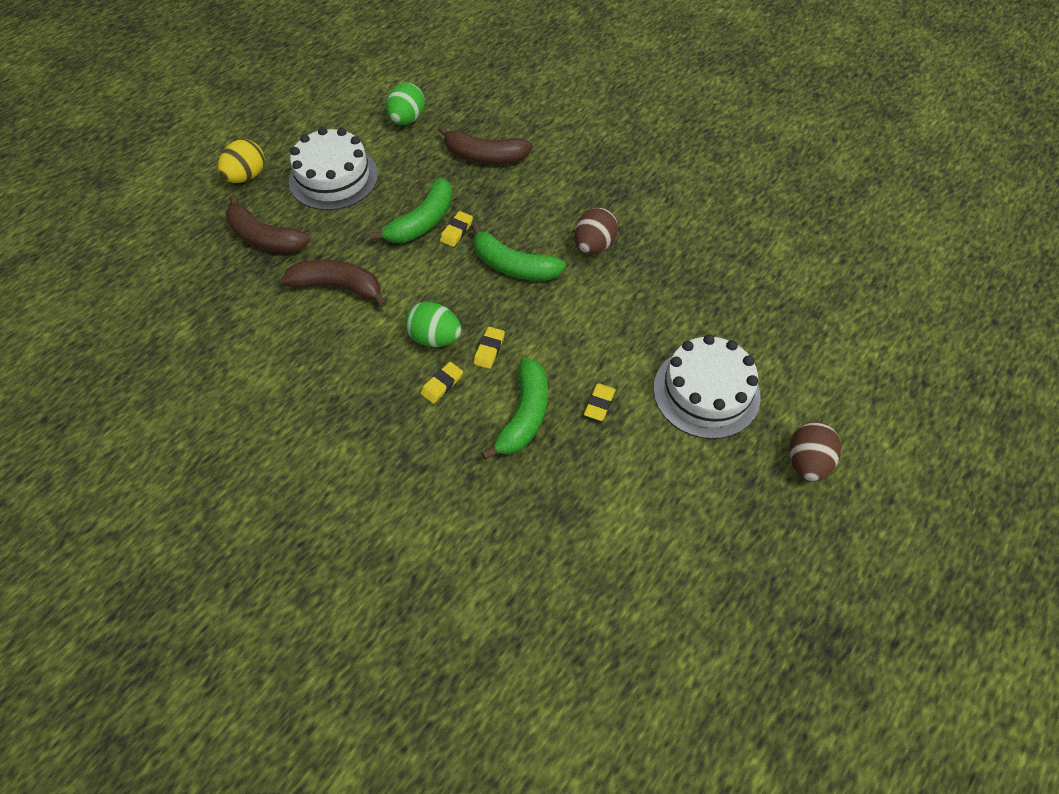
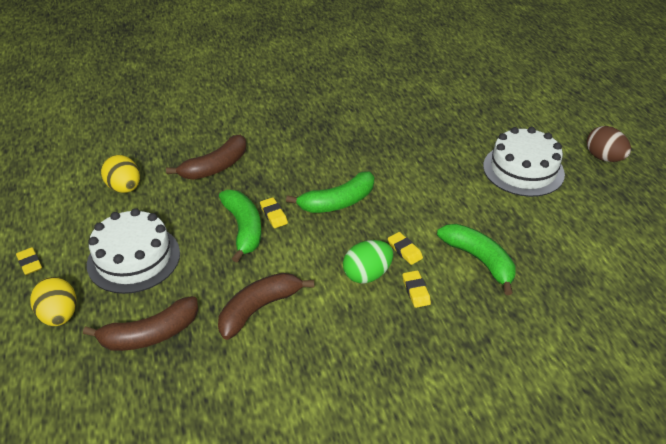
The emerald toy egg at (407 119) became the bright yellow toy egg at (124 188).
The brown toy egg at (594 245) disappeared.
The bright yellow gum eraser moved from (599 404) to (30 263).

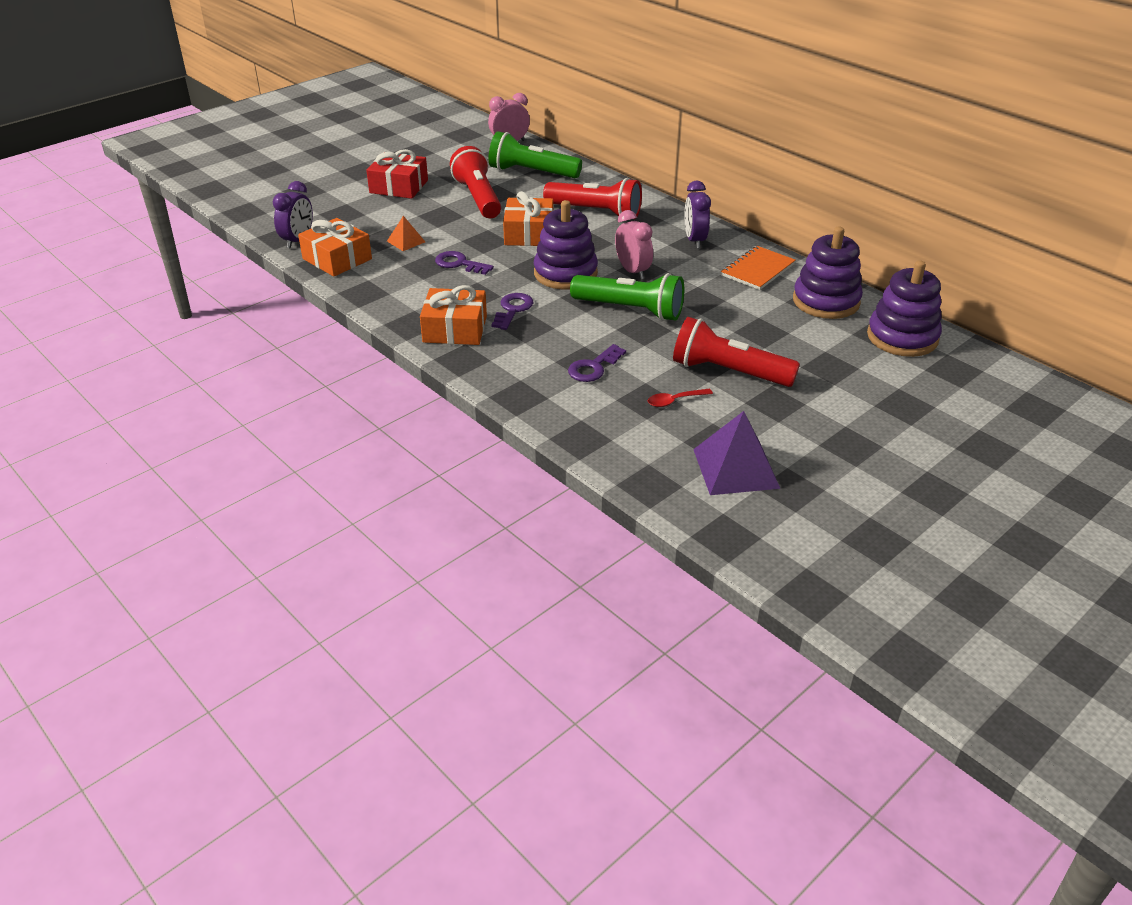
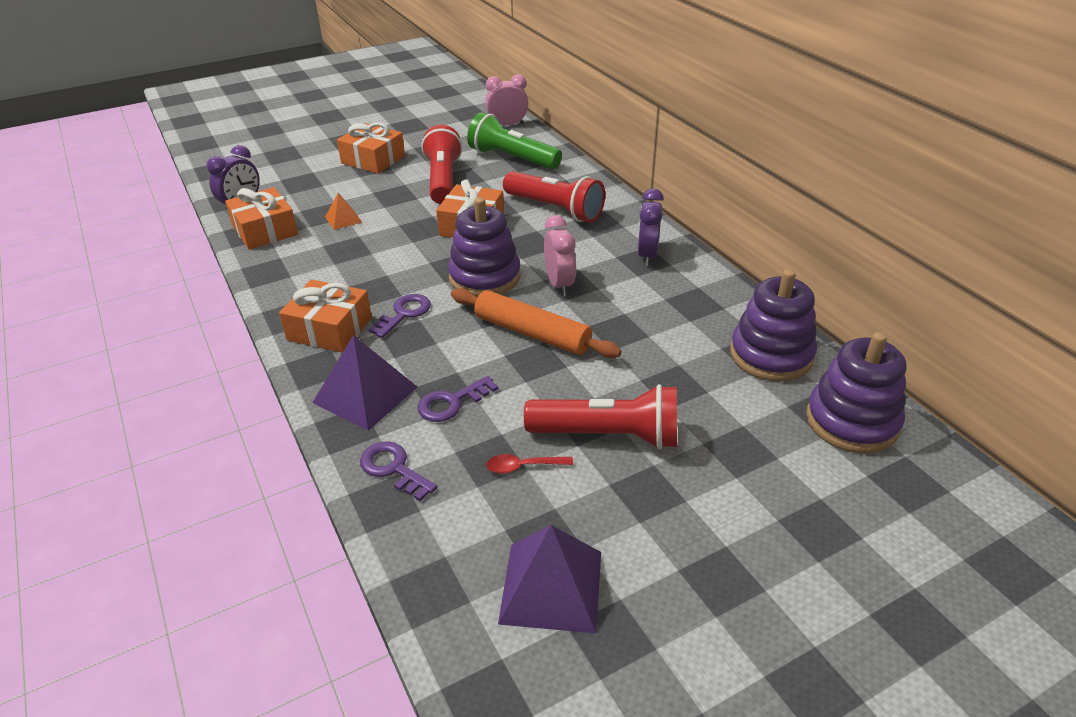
The crimson gift at (399 186) became the orange-coloured gift at (373 160).
The royal purple latchkey moved from (459 264) to (393 469).
The emerald pocket torch at (630 310) was replaced by the orange-coloured pastry roller at (532 333).
The crimson pocket torch at (728 372) turned 150 degrees clockwise.
The orange-coloured exercise book at (757 270) disappeared.
The royal purple pyramid at (365 394) appeared.

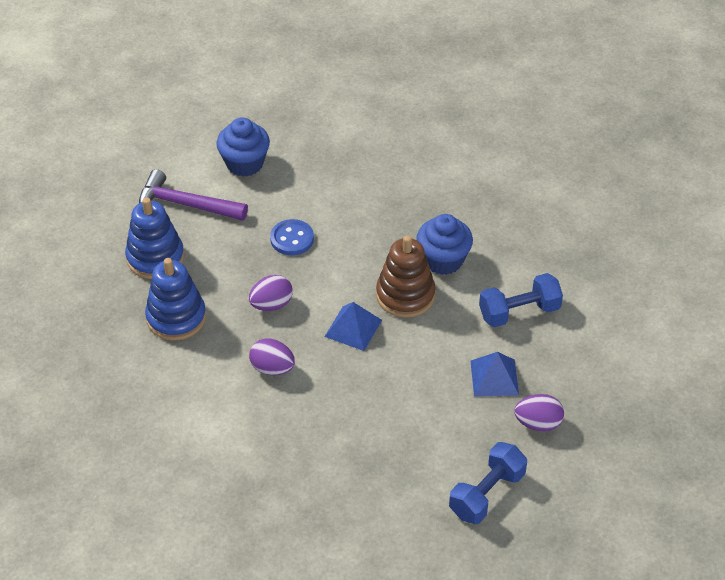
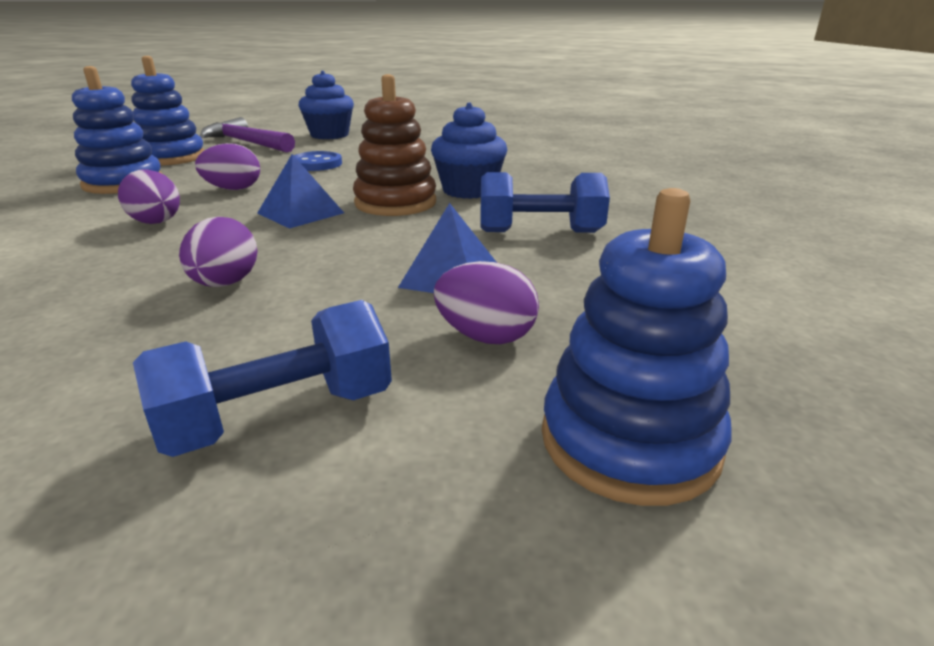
The royal purple toy egg at (225 284) appeared.
The royal blue ring stacker at (629 441) appeared.

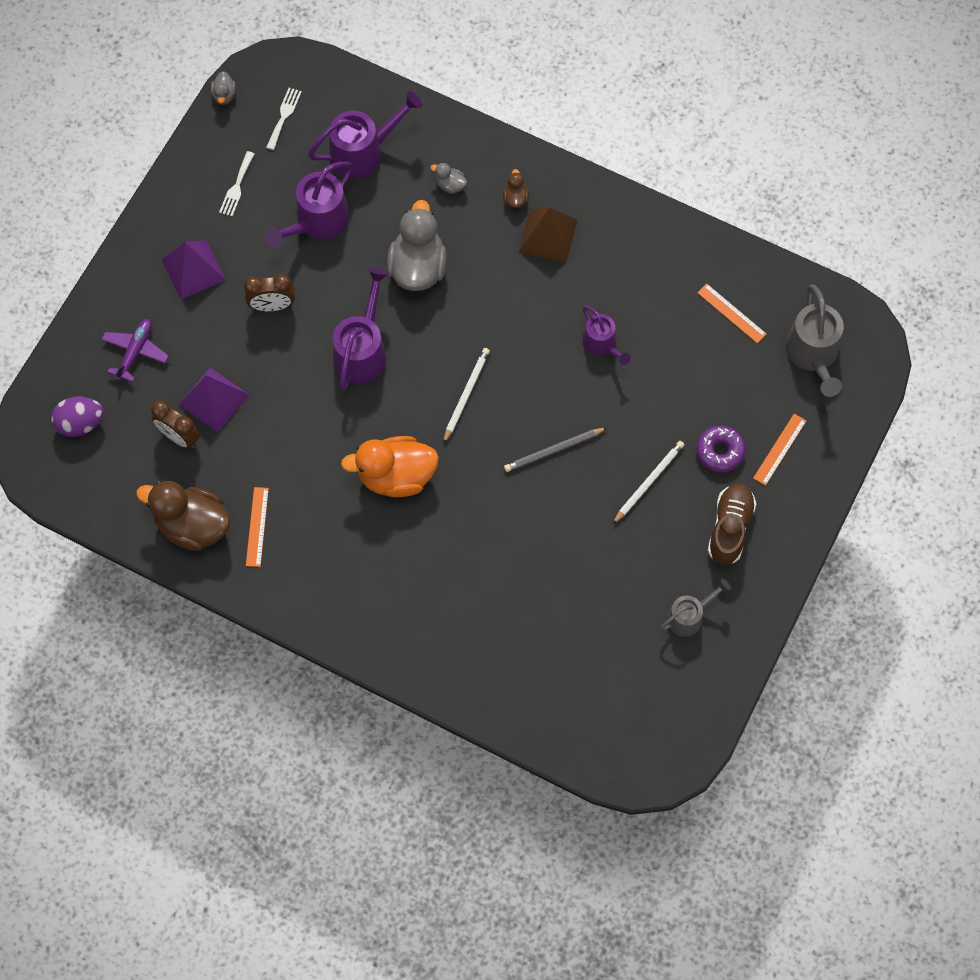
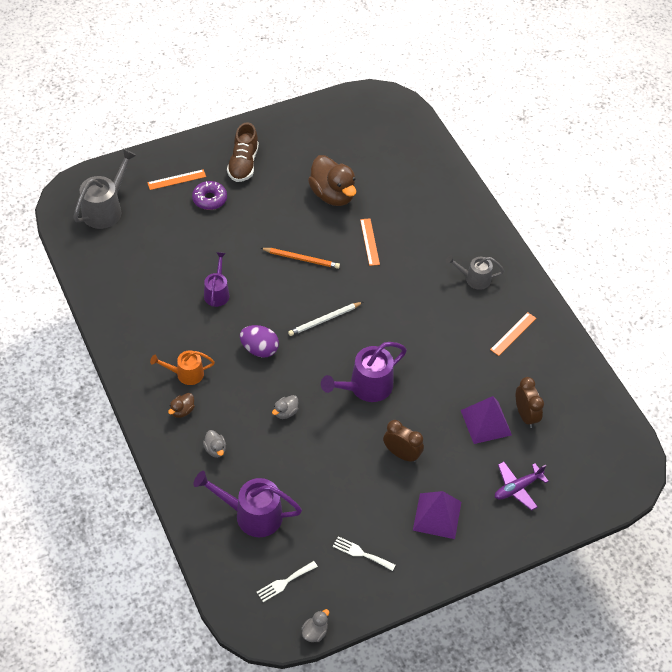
The royal purple toy egg moved from (80 423) to (259 349).
The brown rubber duck moved from (193 525) to (332 195).
The white fork at (237 187) turned 120 degrees counterclockwise.
The royal purple sprinkling can at (317 222) disappeared.
The orange-coloured rubber duck at (396 476) disappeared.
The ash-grey rubber duck at (418 267) changed to 0.44 times the size.
The ash-grey lead pencil at (553 451) became the orange-coloured lead pencil at (301 259).
The brown pyramid at (548 236) was replaced by the orange-coloured sprinkling can at (185 374).
The white lead pencil at (648 482) disappeared.
The ash-grey sprinkling can moved from (689 616) to (474 279).
The orange-coloured straightedge moved from (731 313) to (369 242).
The brown lace-up shoe at (729 528) turned 45 degrees counterclockwise.

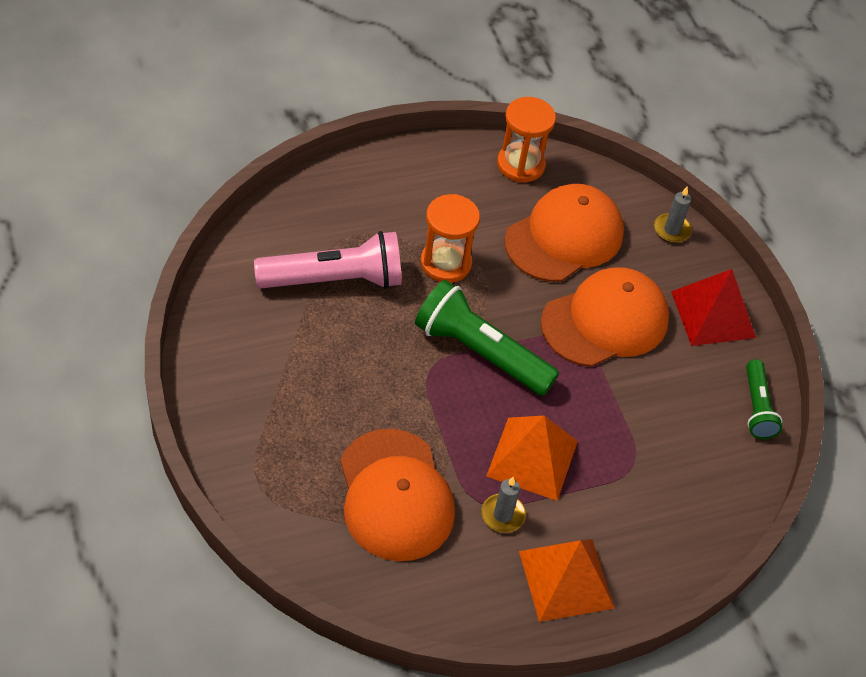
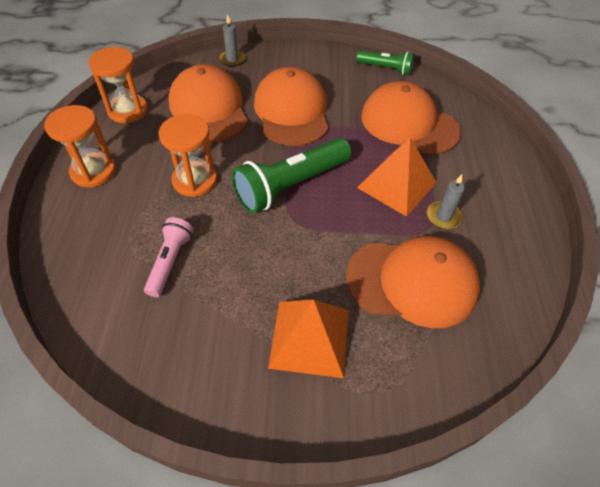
The rose-pink pocket torch at (334 280) changed to 0.57 times the size.
The orange-coloured pyramid moved from (566 579) to (310 338).
The crimson pyramid at (712 314) disappeared.
The orange-coloured sand timer at (93 171) appeared.
The orange-coloured baseball cap at (409 123) appeared.

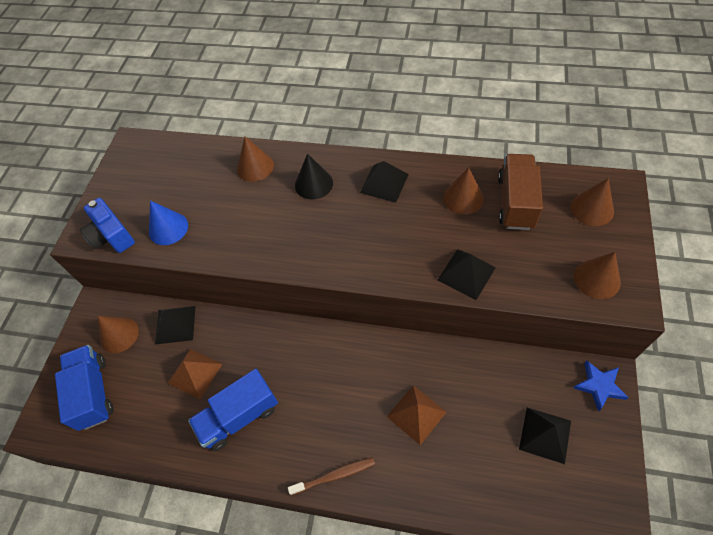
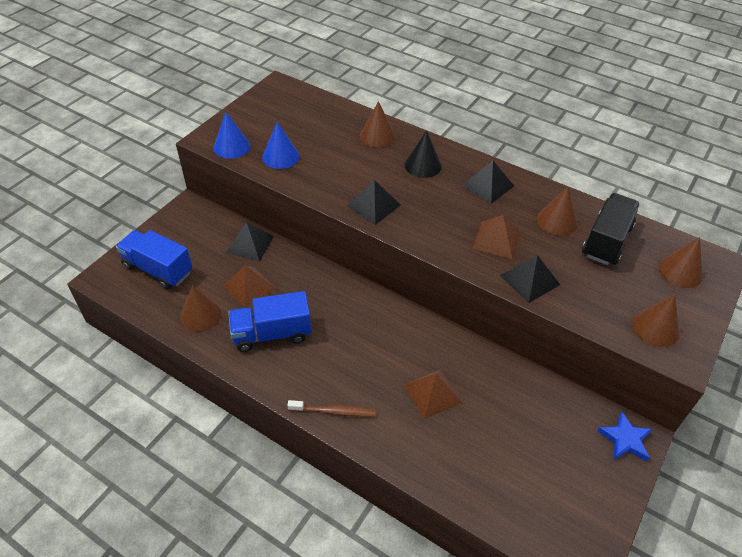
The royal blue toy truck at (93 392) turned 60 degrees counterclockwise.
The royal blue photo camera at (112 236) was replaced by the royal blue cone shape at (231 147).
The brown cone shape moved from (119 335) to (200 315).
The brown toy truck at (515 202) became the black toy truck at (606 241).
The black pyramid moved from (545 434) to (373 205).
The brown pyramid at (496 240) appeared.

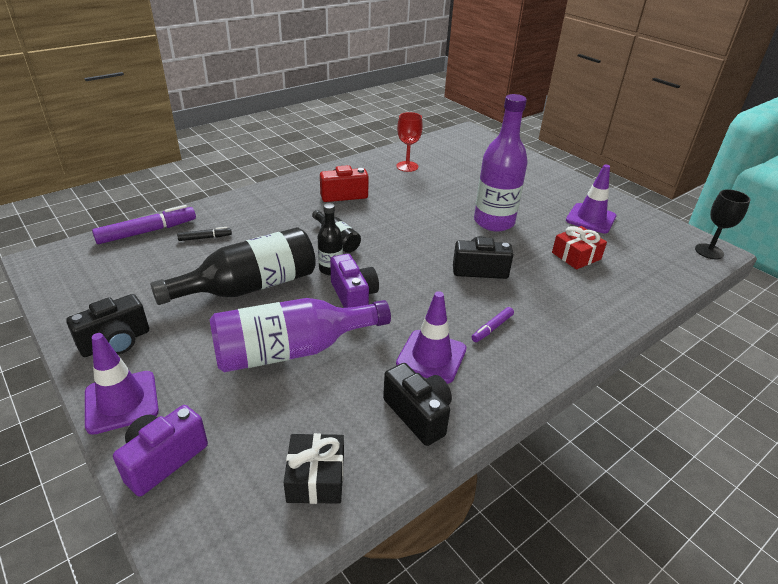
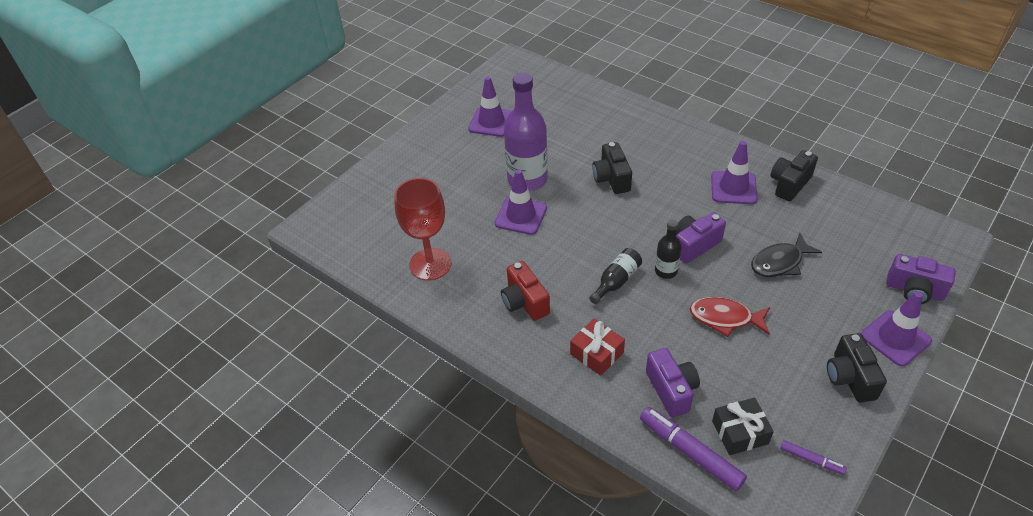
The black photo camera at (116 342) turned 135 degrees counterclockwise.
The black drink bottle at (250 287) was replaced by the crimson toy fish at (725 318).
The black marker at (205 238) was replaced by the royal purple photo camera at (671 390).
The royal purple drink bottle at (291 350) was replaced by the black toy fish at (779 262).
The black gift moved from (316 478) to (740 432).
The crimson chalice at (407 166) changed to 1.54 times the size.
The royal purple marker moved from (492 328) to (811 460).
The crimson gift moved from (576 256) to (596 353).
The black chalice at (709 251) disappeared.
The royal purple safety cone at (521 216) appeared.

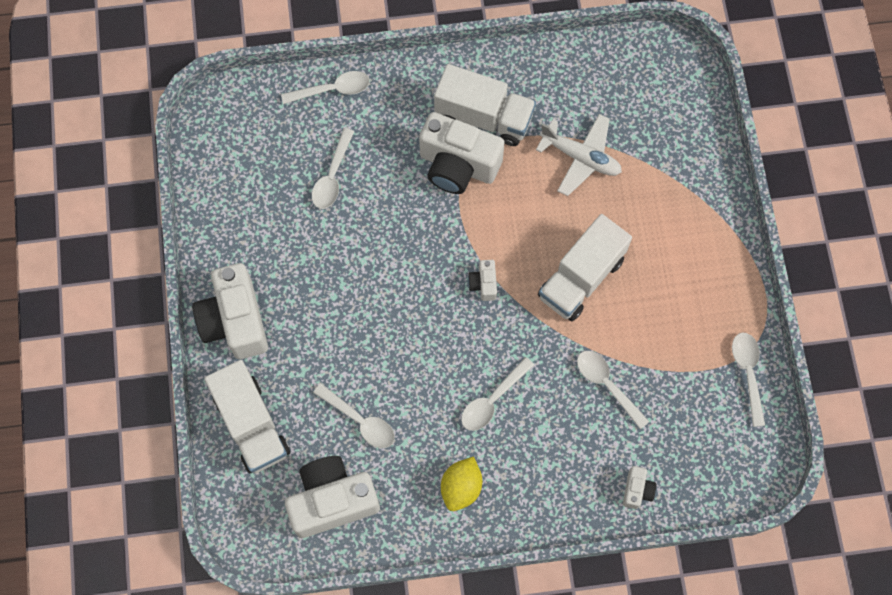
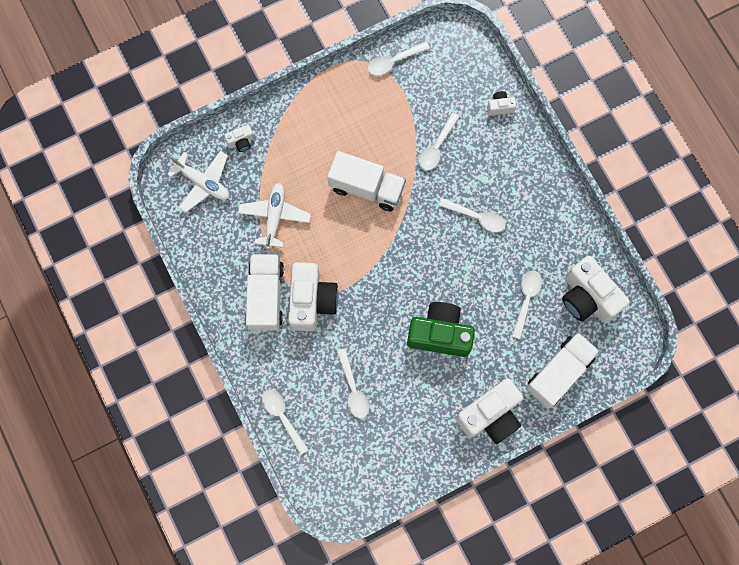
The white tablespoon at (332 176) turned 75 degrees clockwise.
The bright yellow citrus fruit at (461 487) disappeared.
The white photo camera moved from (483 284) to (241 142).
The white plane at (203 183) appeared.
The emerald photo camera at (440 334) appeared.

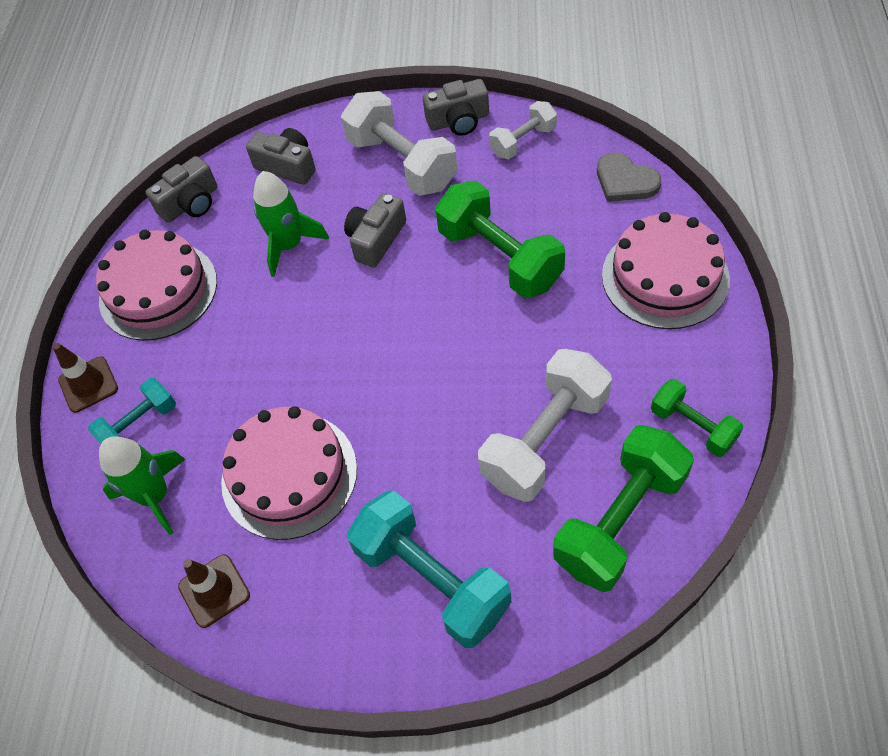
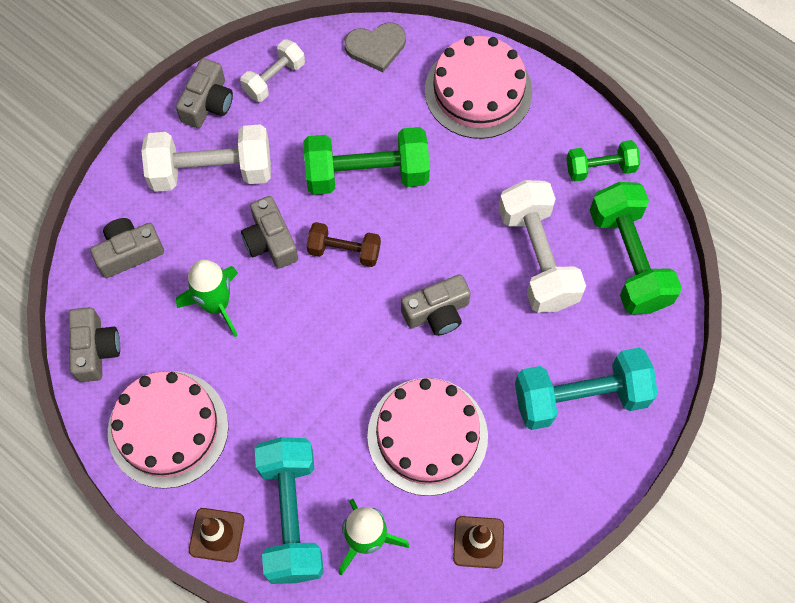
The teal hand weight at (139 424) changed to 1.77 times the size.
The white hand weight at (523 142) turned 45 degrees clockwise.
The brown hand weight at (344 251) appeared.
The ash-grey photo camera at (437 312) appeared.

